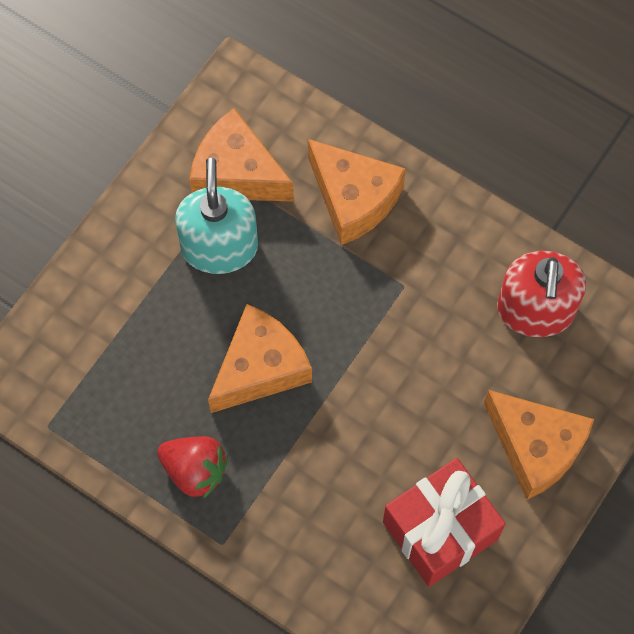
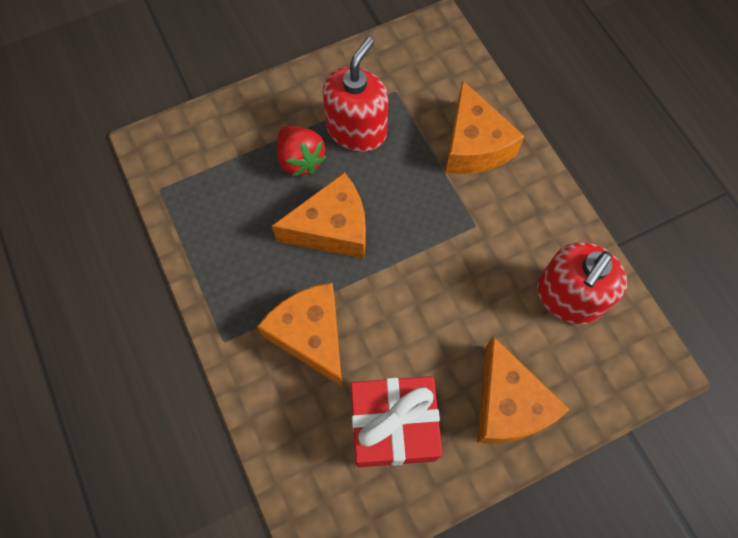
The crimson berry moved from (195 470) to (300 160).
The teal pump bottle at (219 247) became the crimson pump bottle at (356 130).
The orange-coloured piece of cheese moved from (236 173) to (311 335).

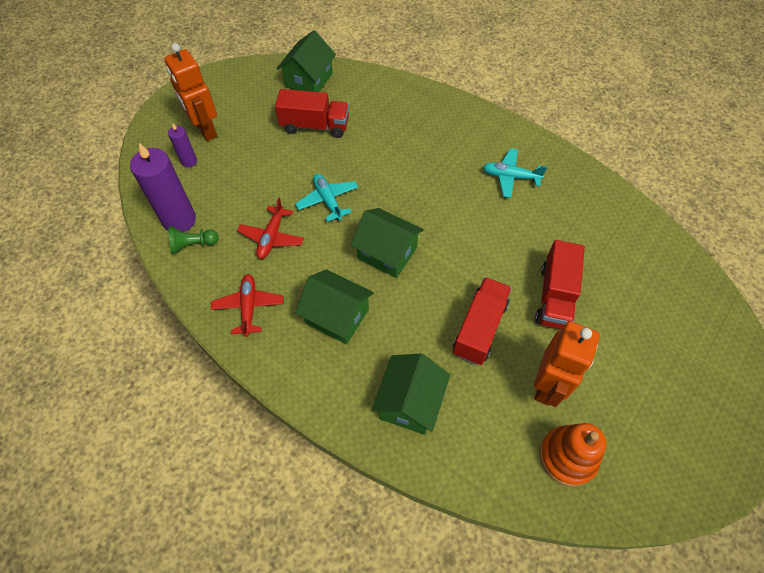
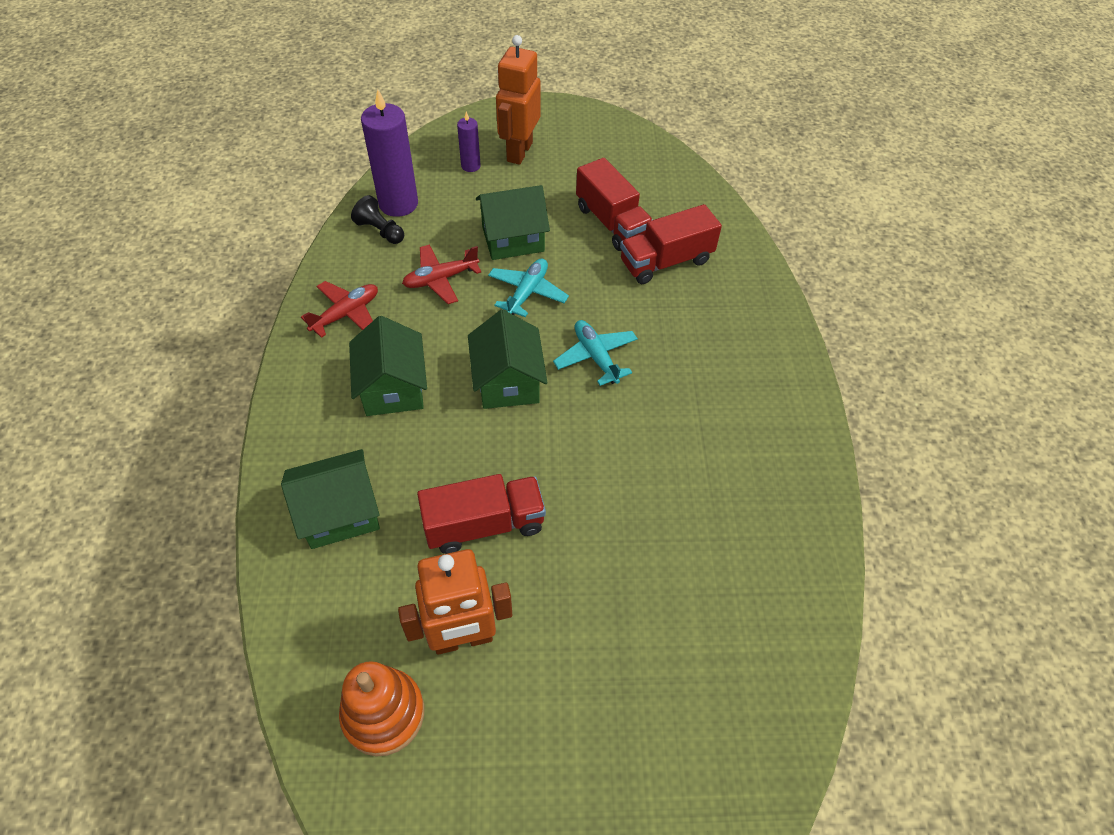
The emerald chess pawn at (193 244) became the black chess pawn at (380 231).
The emerald house moved from (309 80) to (513 239).
The teal plane moved from (510 177) to (596 357).
The crimson toy truck moved from (555 296) to (666 262).

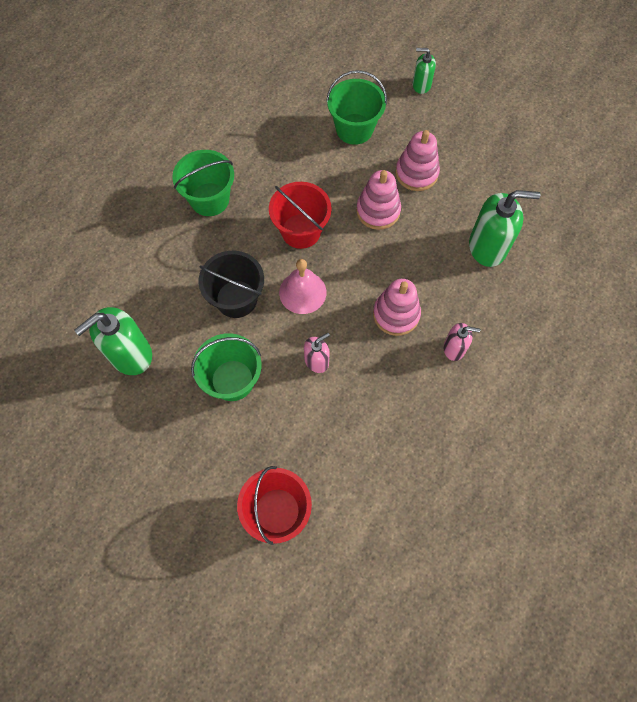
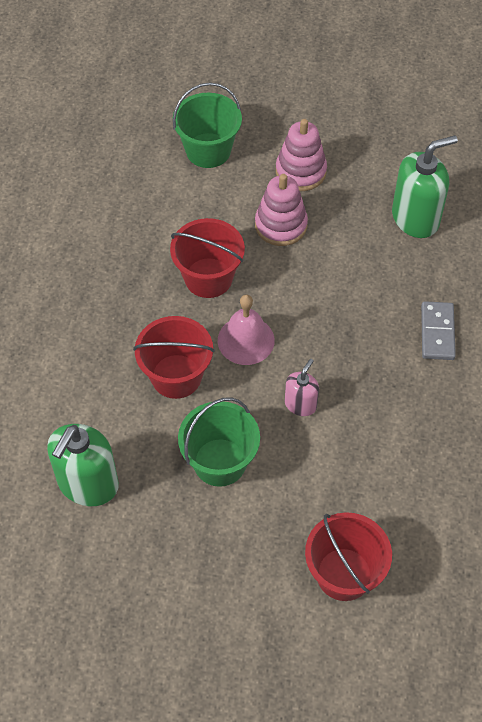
The emerald pail at (209 199) disappeared.
The black pail at (236 299) became the crimson pail at (176 376).
The rose-pink ring stacker at (396 314) disappeared.
The emerald pump bottle at (421 85) disappeared.
The rose-pink pump bottle at (454 348) was replaced by the ash-grey domino at (437 332).

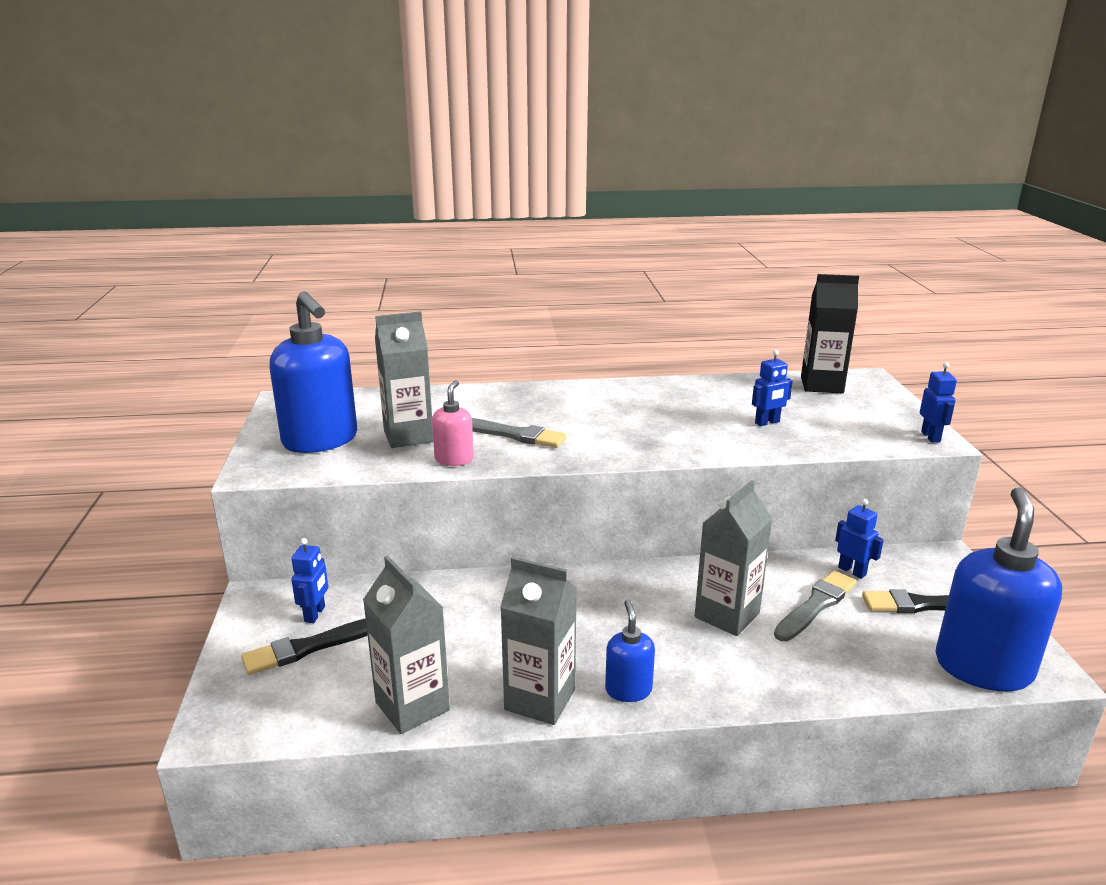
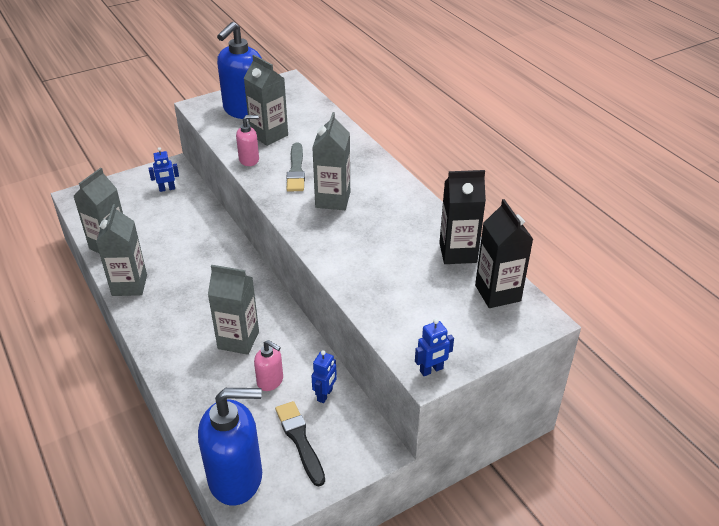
The black brush at (309 647) disappeared.
The royal blue pump bottle at (628 690) disappeared.
The royal blue robot figure at (767 422) disappeared.
The ash-grey brush at (816 605) was replaced by the rose-pink pump bottle at (270 381).
The ash-grey juice carton at (333 200) appeared.
The black juice carton at (458 253) appeared.

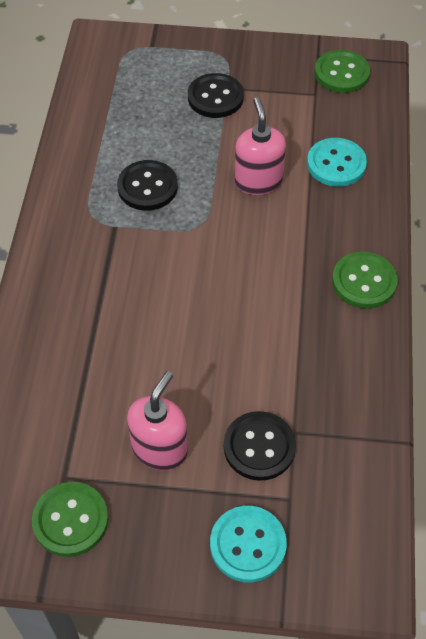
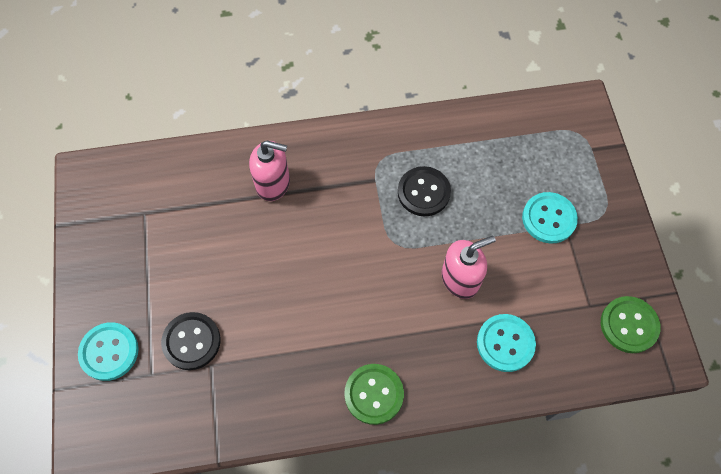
The emerald button at (70 520) disappeared.
The rose-pink pump bottle moved from (160 449) to (273 183).
The black button at (215 97) became the teal button at (549 218).

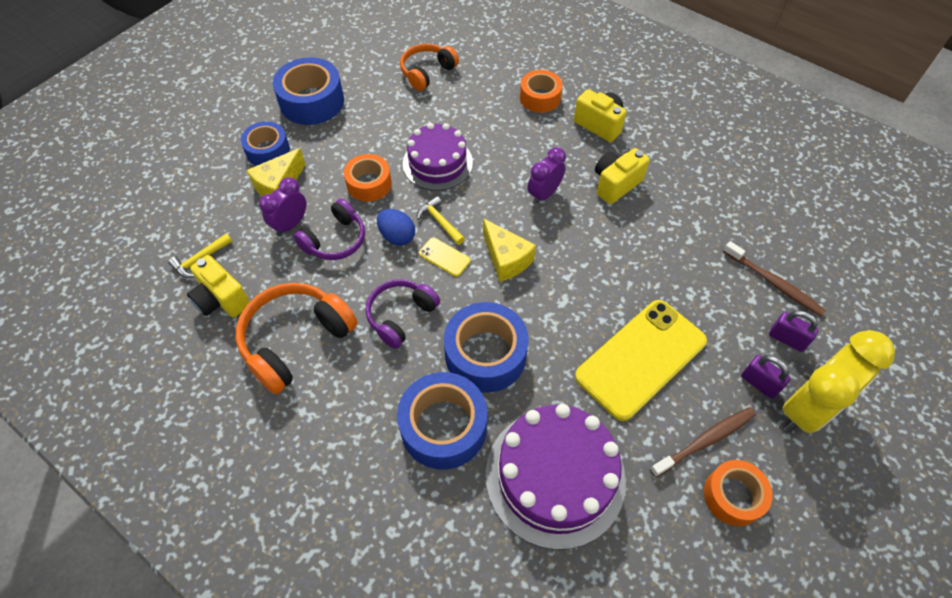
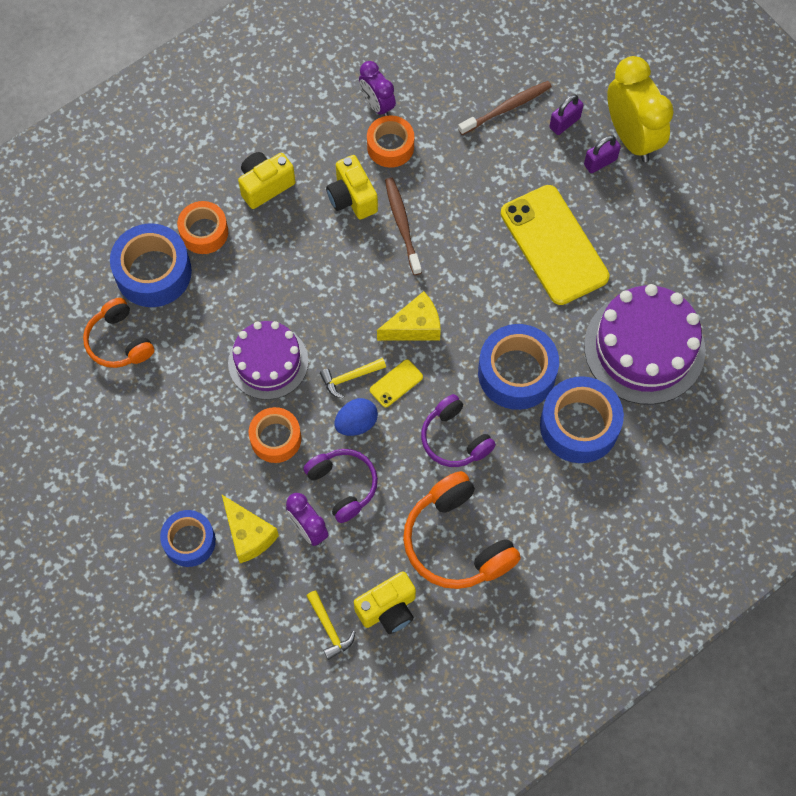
The royal blue roll of tape moved from (312 101) to (153 272).
The royal purple alarm clock moved from (544 194) to (377 105).
The brown toothbrush moved from (705 441) to (402 224).
The orange-coloured roll of tape moved from (733 496) to (390 146).

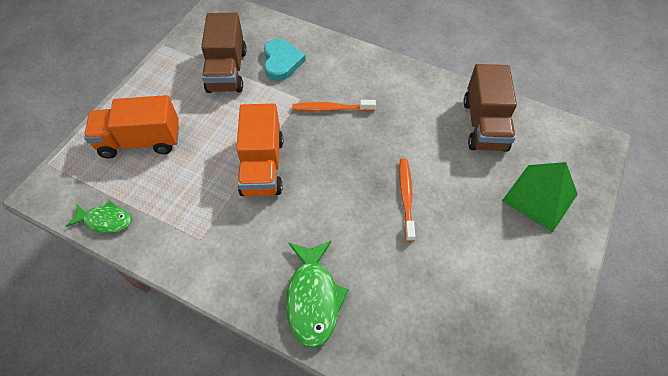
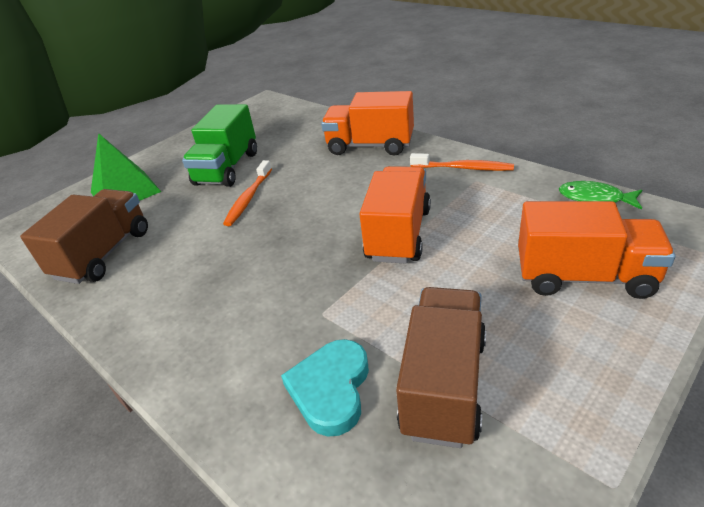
The emerald toy fish at (313 298) was replaced by the orange-coloured toy truck at (370 146).
The orange-coloured toothbrush moved from (331 109) to (463 168).
The emerald toy truck at (227 168) appeared.

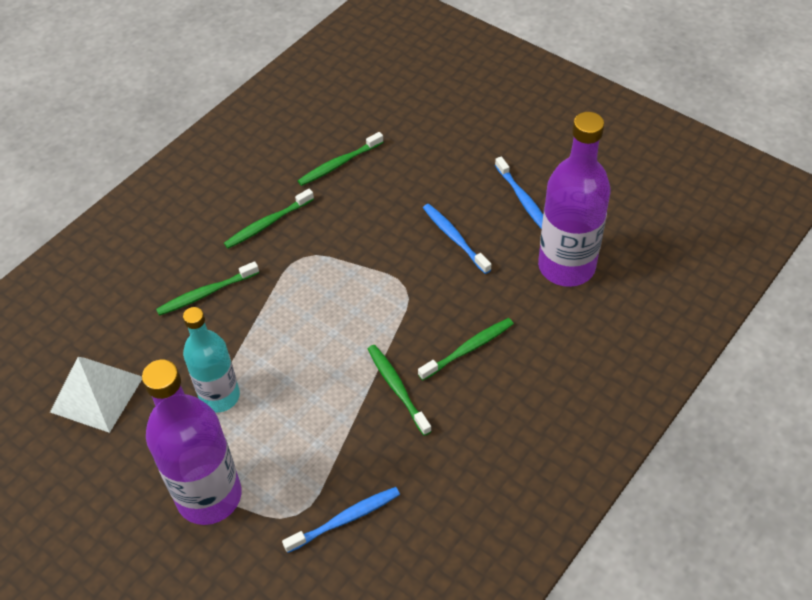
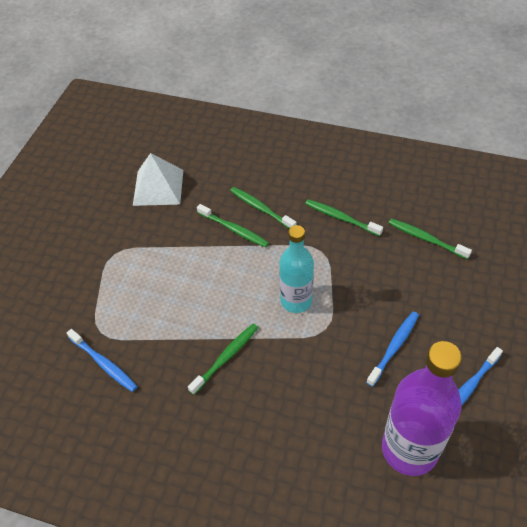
The royal purple drink bottle at (209 496) disappeared.
The teal drink bottle moved from (220 396) to (296 300).
The emerald toothbrush moved from (468 349) to (234 229).

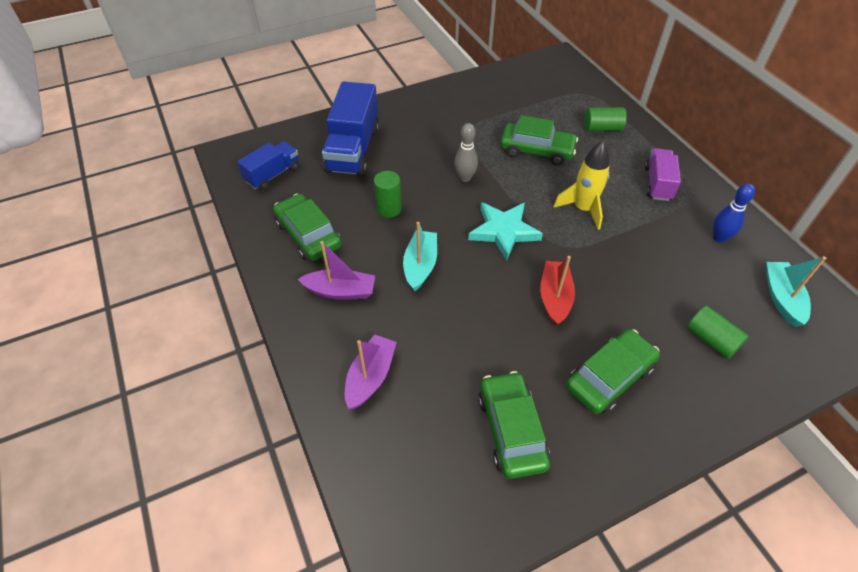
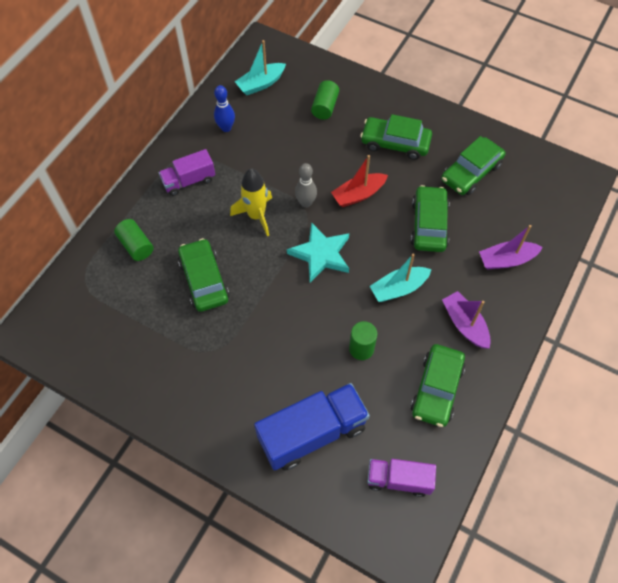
The royal blue toy truck at (273 174) became the royal purple toy truck at (398 480).
The ash-grey bowling pin moved from (465 178) to (306 203).
The emerald toy car at (429 224) appeared.

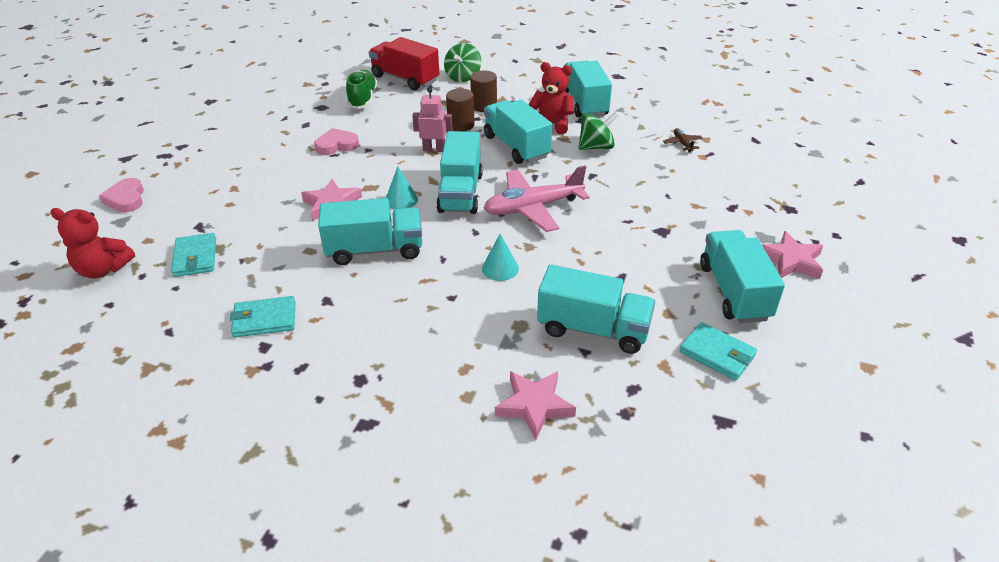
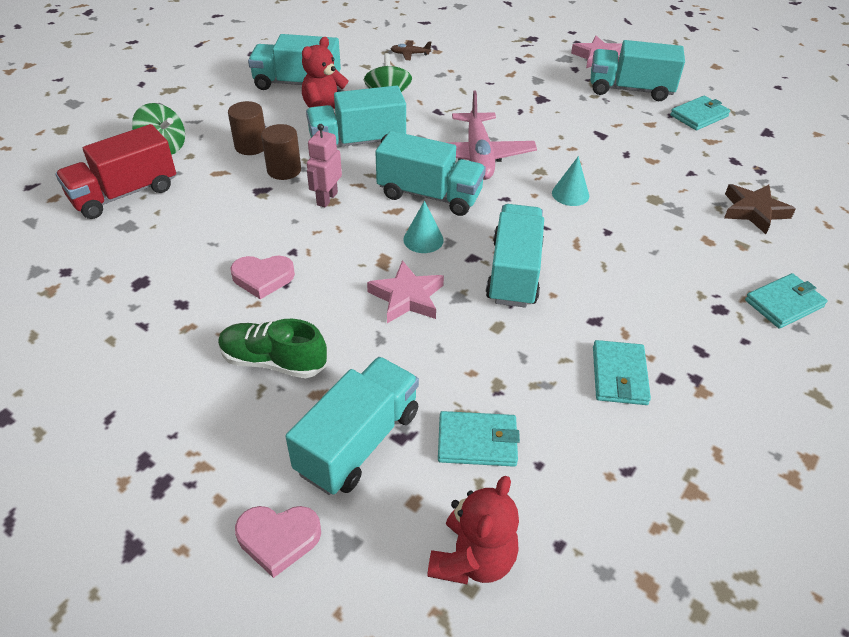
The rose-pink love heart at (336 145) turned 90 degrees counterclockwise.
The emerald lace-up shoe moved from (362 99) to (273 361).
The rose-pink five-pointed star at (534 406) became the brown five-pointed star at (754 211).
The teal toy truck moved from (593 329) to (358 442).
The teal card wallet at (784 303) appeared.

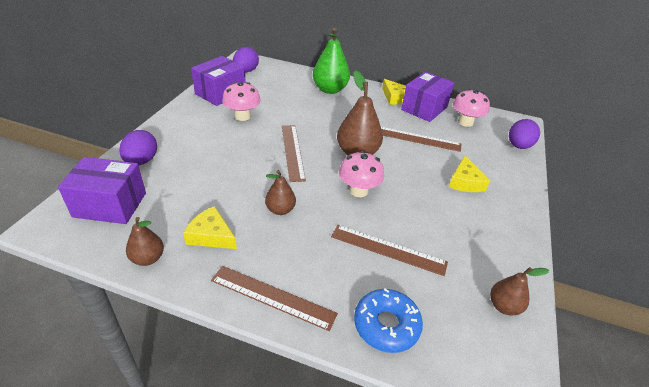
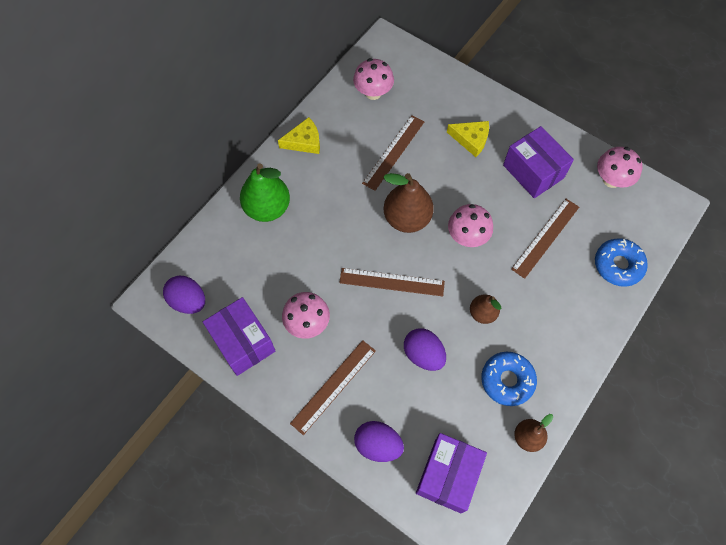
The bright yellow piece of cheese at (211 235) was replaced by the royal blue glazed donut at (507 380).
The brown straightedge moved from (273 297) to (333 386).
The royal purple box moved from (424 108) to (533 171).
The brown pear at (504 306) was replaced by the rose-pink fungus at (611 179).
The royal purple toy egg moved from (518 146) to (423 354).

